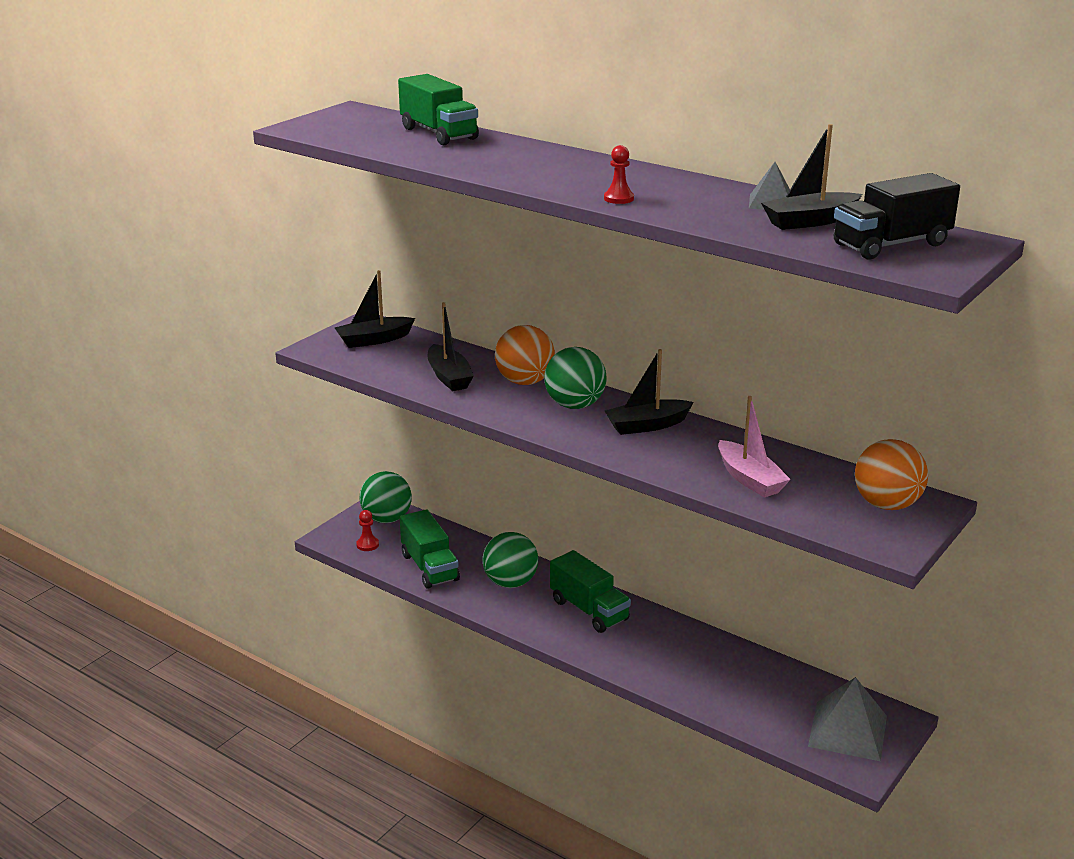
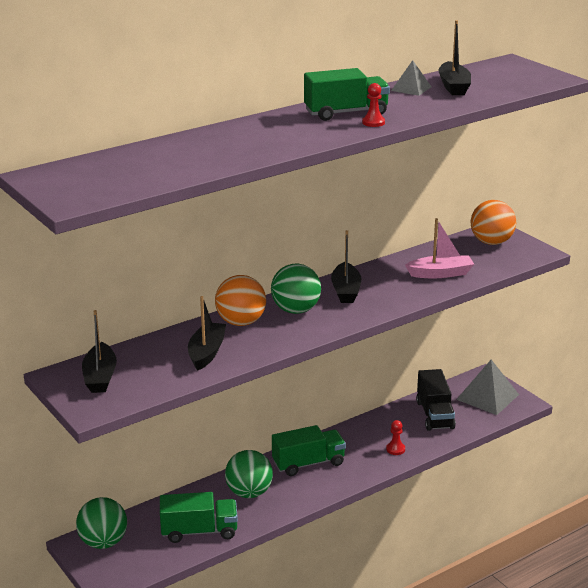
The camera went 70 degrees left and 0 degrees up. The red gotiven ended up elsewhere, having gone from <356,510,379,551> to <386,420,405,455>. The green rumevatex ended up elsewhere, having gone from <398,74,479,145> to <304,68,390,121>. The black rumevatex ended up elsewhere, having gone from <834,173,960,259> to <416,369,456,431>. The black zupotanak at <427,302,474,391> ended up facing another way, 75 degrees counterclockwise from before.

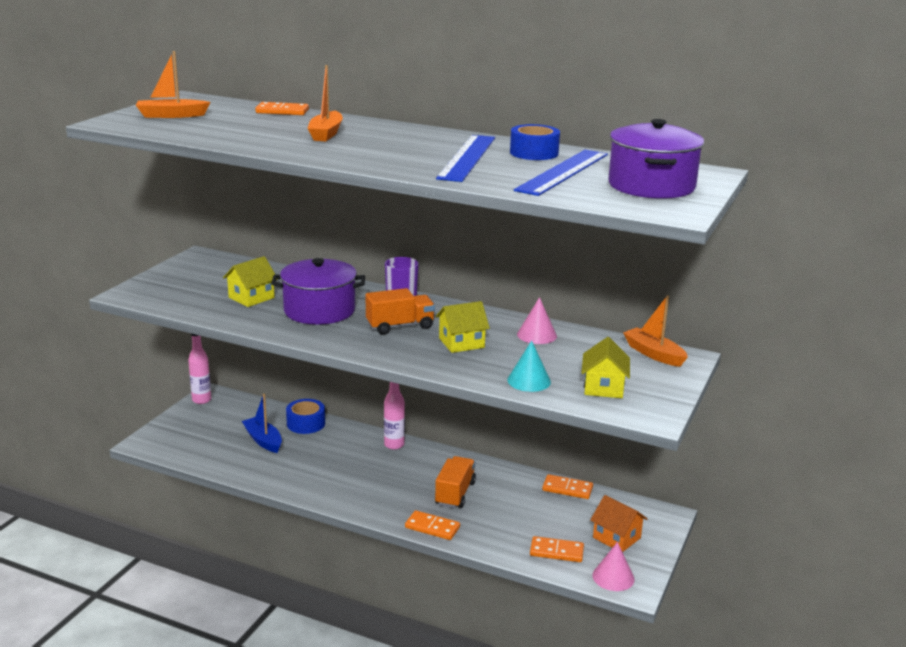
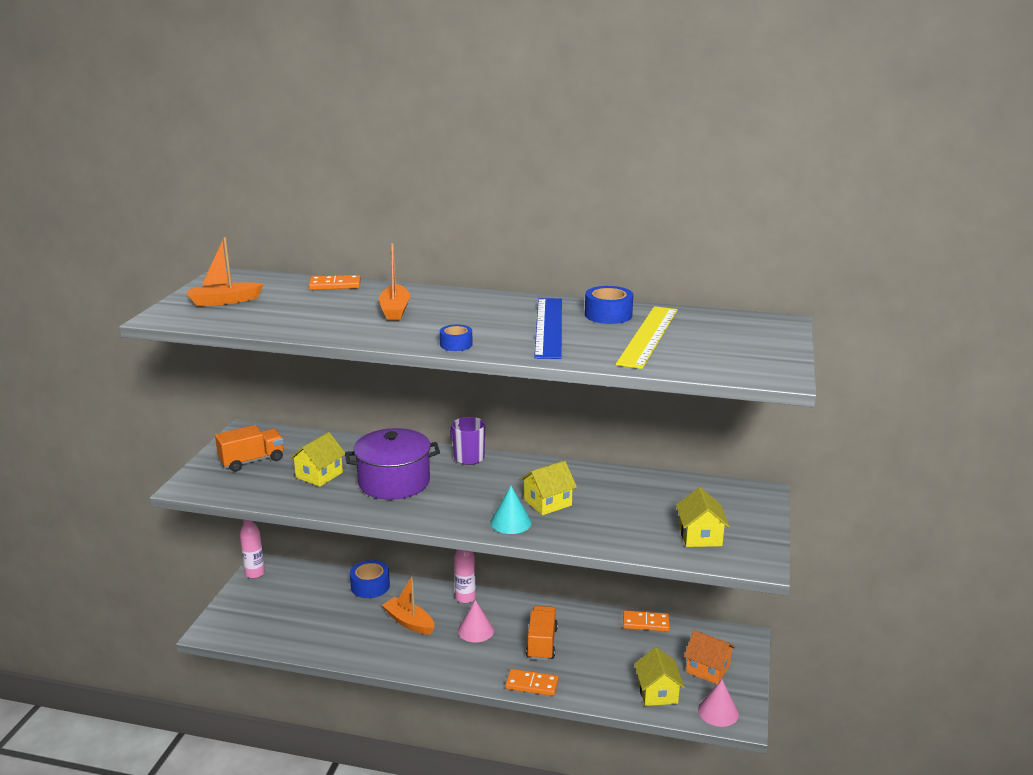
The camera went 10 degrees left and 0 degrees up. The second view lost the blue zupotanak at <242,394,282,453>. The second view lost the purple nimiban at <608,119,704,199>. The second view gained the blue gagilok at <440,325,473,351>. The orange rumevatex ended up elsewhere, having gone from <366,288,435,334> to <215,425,284,472>. The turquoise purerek ended up elsewhere, having gone from <507,340,551,392> to <490,486,532,534>. The pink purerek ended up elsewhere, having gone from <517,297,557,344> to <458,600,494,643>. The orange zupotanak ended up elsewhere, having gone from <623,296,688,367> to <382,577,435,635>. Where the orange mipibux stood at <530,536,584,562>, the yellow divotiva came to stand at <634,647,685,706>. What was the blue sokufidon at <514,150,608,196> turned into the yellow sokufidon at <616,306,678,369>.

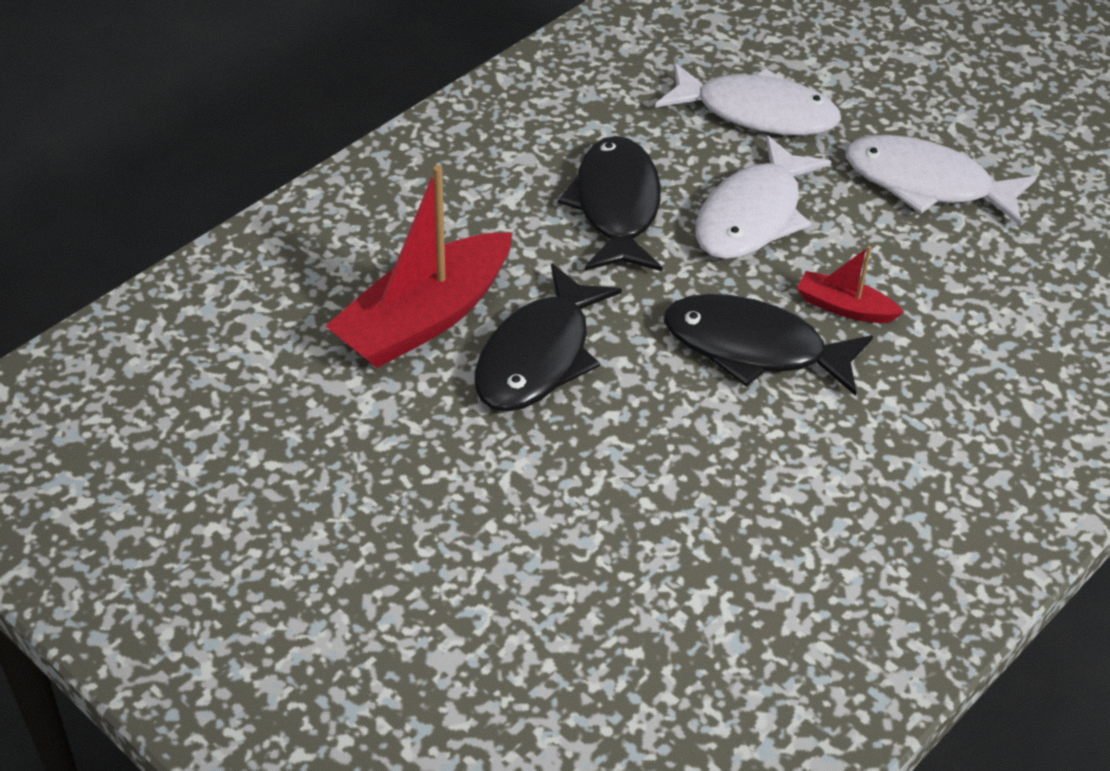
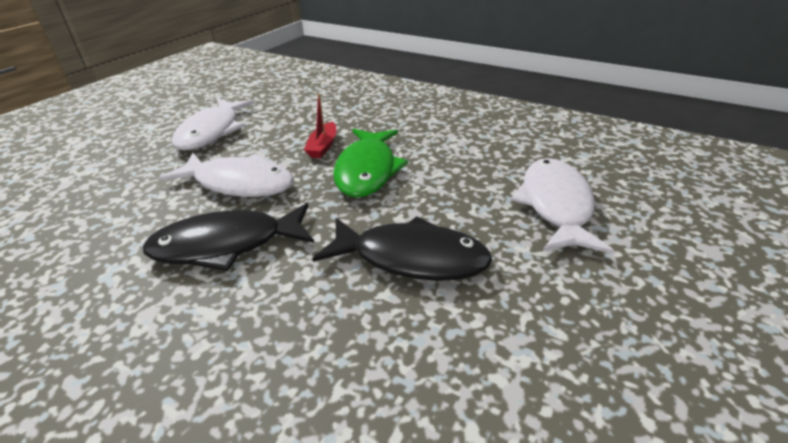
The camera went 100 degrees left and 10 degrees down. The second view lost the red zupotanak at <326,165,513,368>. The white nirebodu ended up elsewhere, having gone from <655,62,841,136> to <511,158,614,254>. What was the black nirebodu at <664,294,873,396> turned into the green nirebodu at <333,129,408,197>.

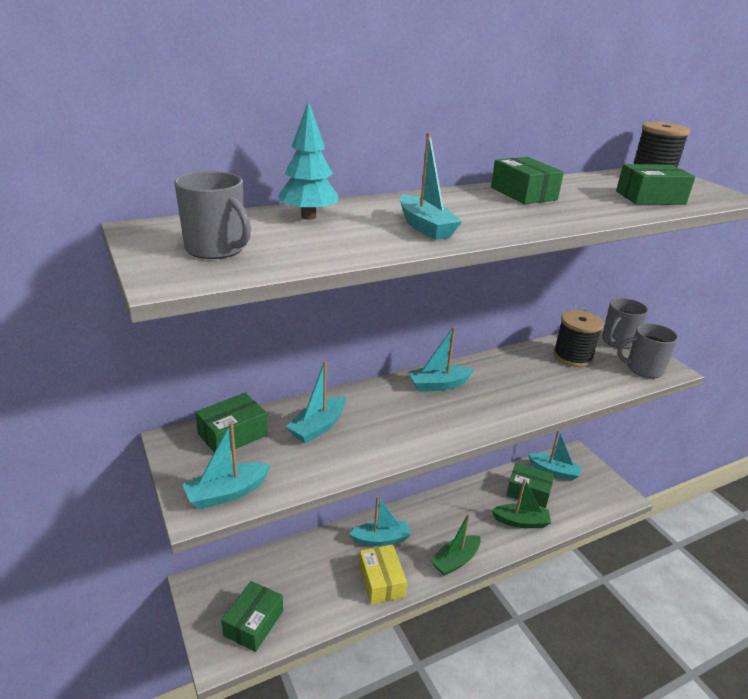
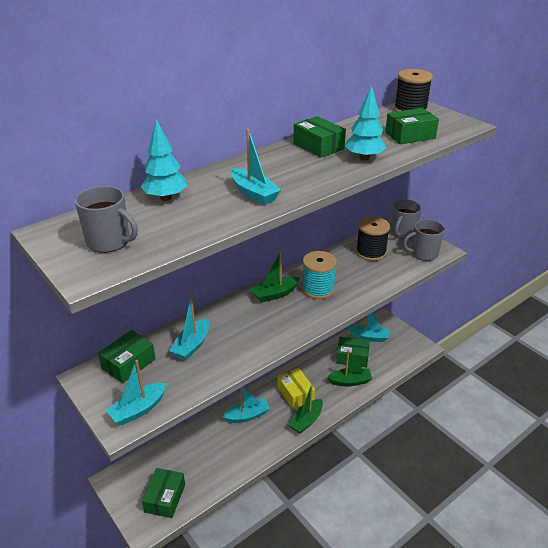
The camera went 10 degrees left and 5 degrees up. The second view gained the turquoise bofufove at <302,251,337,299>. The second view gained the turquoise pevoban at <345,85,387,161>. The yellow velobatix ended up elsewhere, having gone from <359,545,407,605> to <277,368,315,409>. What was the turquoise zupotanak at <408,326,474,392> turned into the green zupotanak at <251,250,300,303>.

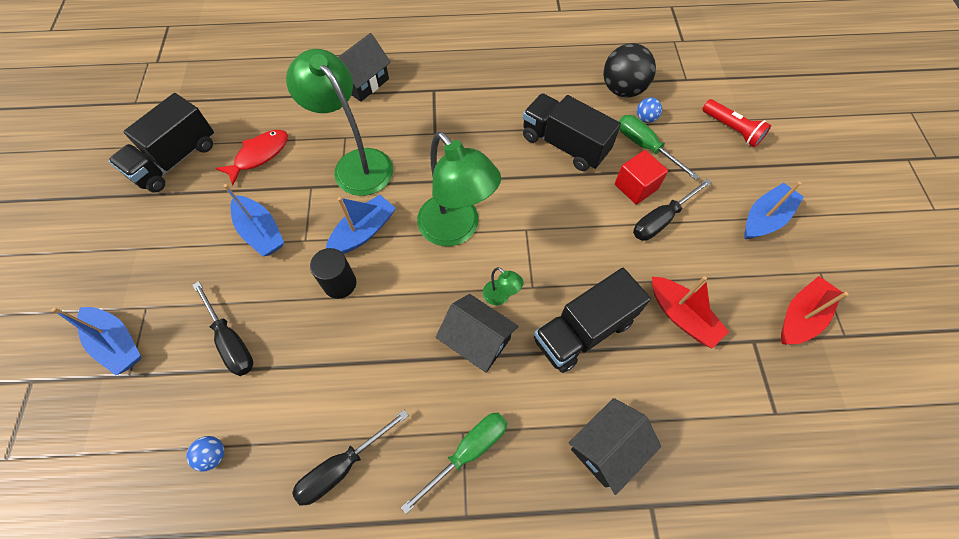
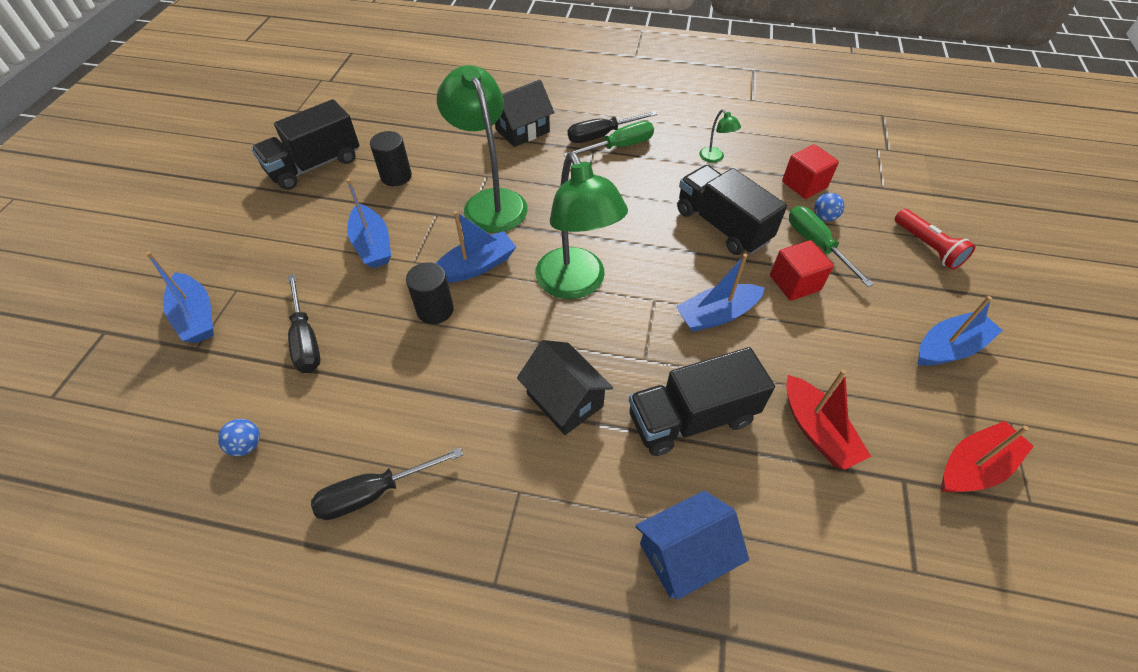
The camera went 15 degrees right and 10 degrees down. The second view gained the blue zupotanak at <676,254,765,332>. The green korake ended up elsewhere, having gone from <401,412,507,514> to <564,121,654,157>. The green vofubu ended up elsewhere, having gone from <483,267,524,305> to <699,109,741,163>. The black korake ended up elsewhere, having gone from <633,179,712,241> to <568,111,658,143>. Where the red nirebodu stood at <215,130,288,185>, the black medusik came to stand at <370,131,412,186>. Where the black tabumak stood at <603,43,656,97>, the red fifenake came to stand at <782,144,839,199>. What was the black divotiva at <568,398,661,495> turned into the blue divotiva at <635,491,749,600>.

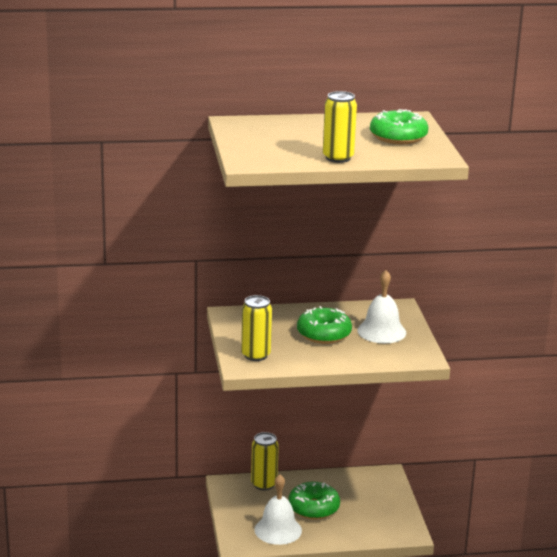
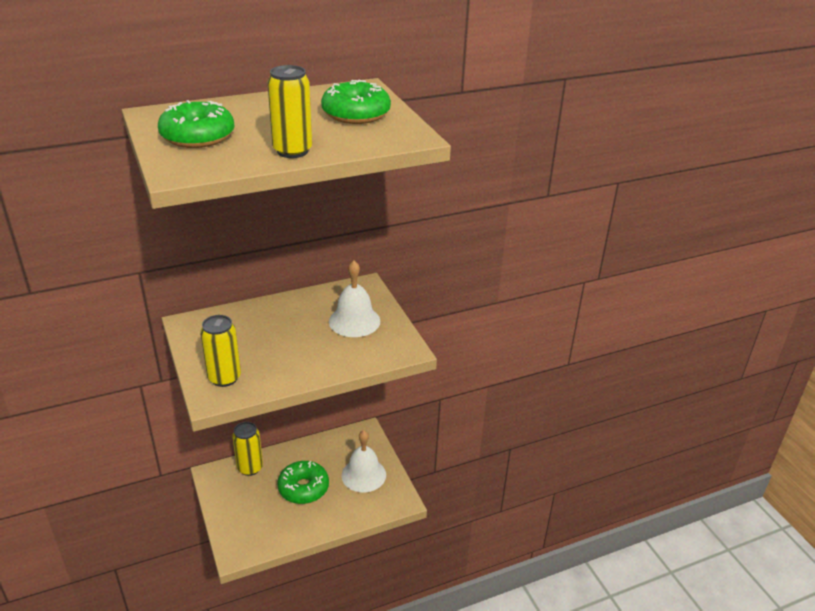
The camera went 15 degrees left and 10 degrees up. The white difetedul ended up elsewhere, having gone from <254,475,302,545> to <341,430,386,492>. The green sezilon ended up elsewhere, having gone from <297,306,352,344> to <158,100,235,148>.

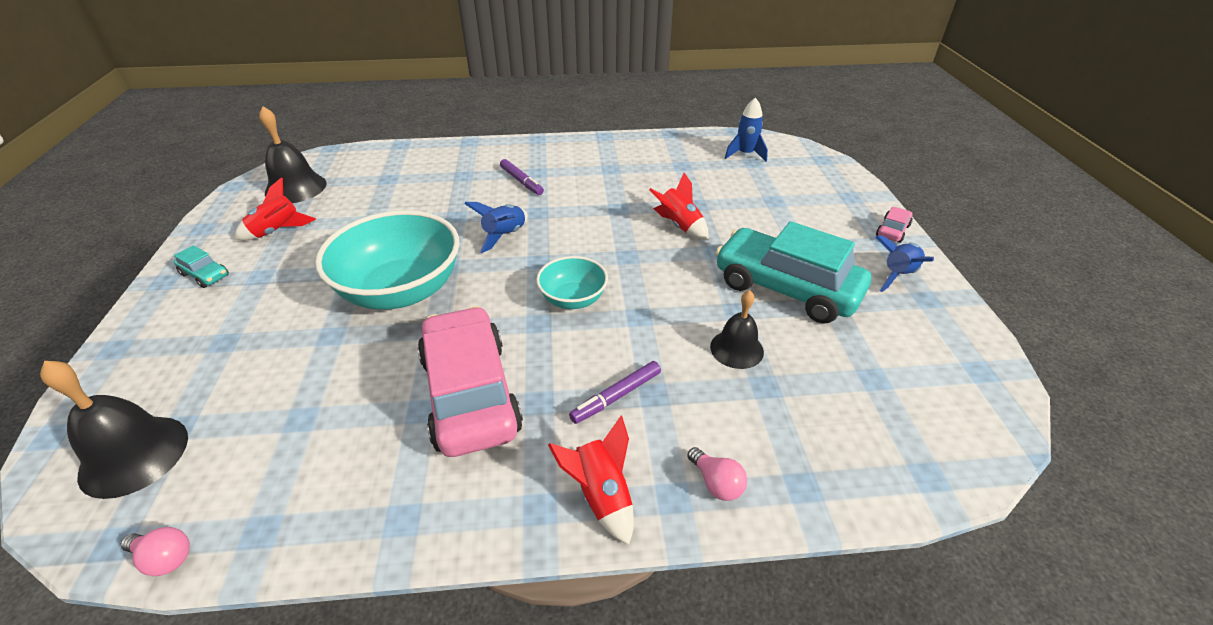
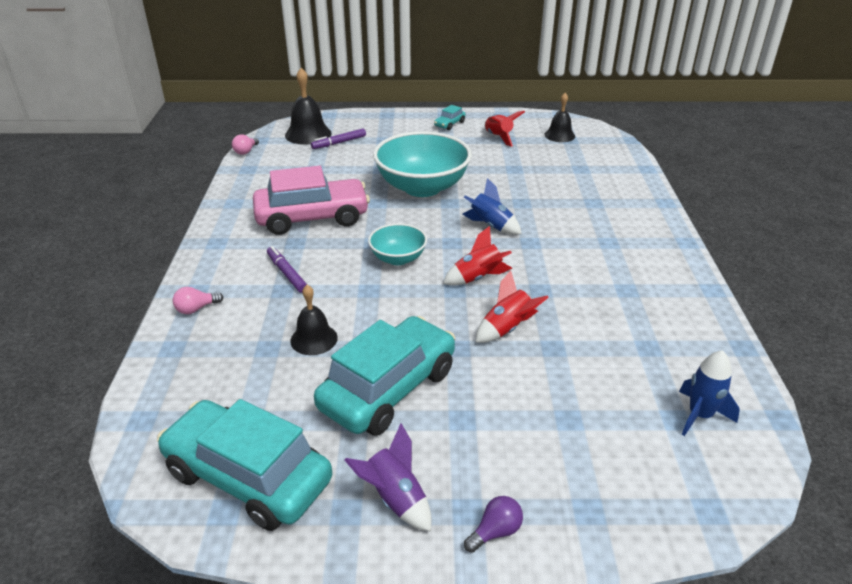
The camera went 95 degrees right and 5 degrees down. The second view gained the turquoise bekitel at <157,399,332,531>. The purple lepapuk ended up elsewhere, having gone from <500,159,544,195> to <311,128,366,149>. The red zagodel ended up elsewhere, having gone from <548,416,634,545> to <443,226,513,286>. Where the pink bekitel stood at <876,207,913,243>, the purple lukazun came to stand at <464,496,523,553>. What was the blue zagodel at <876,235,934,292> turned into the purple zagodel at <345,423,432,532>. The size of the black difetedul at <259,106,327,203> changed by a factor of 0.66.

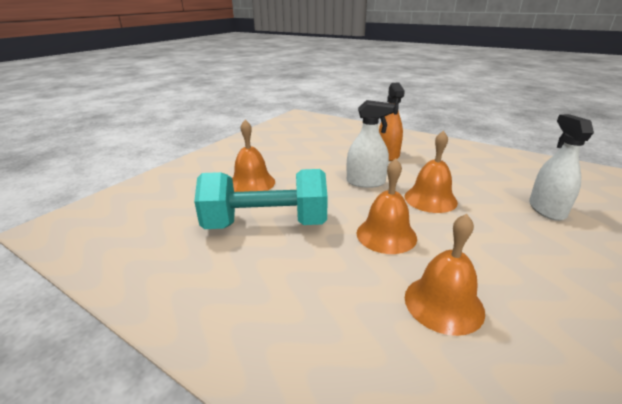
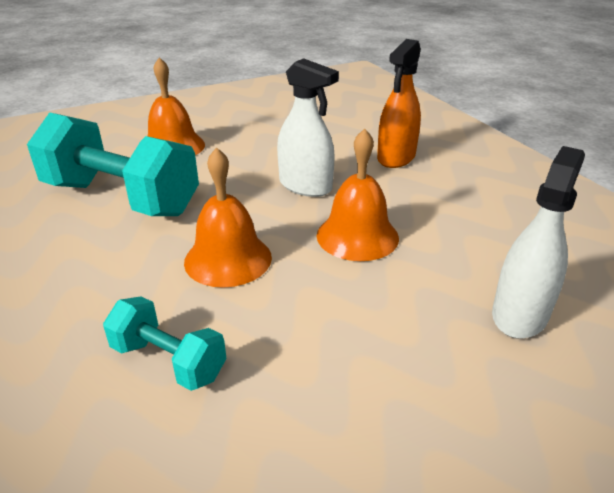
The camera went 30 degrees right and 5 degrees up. Where the orange difetedul stood at <405,214,485,336>, the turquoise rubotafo came to stand at <103,296,227,391>.

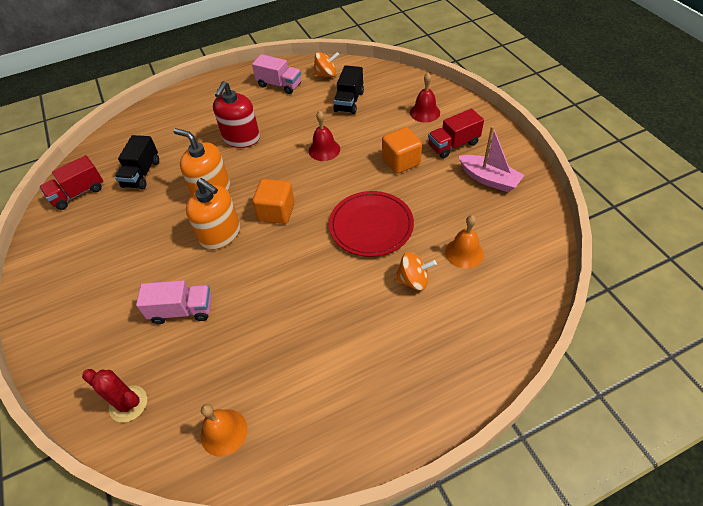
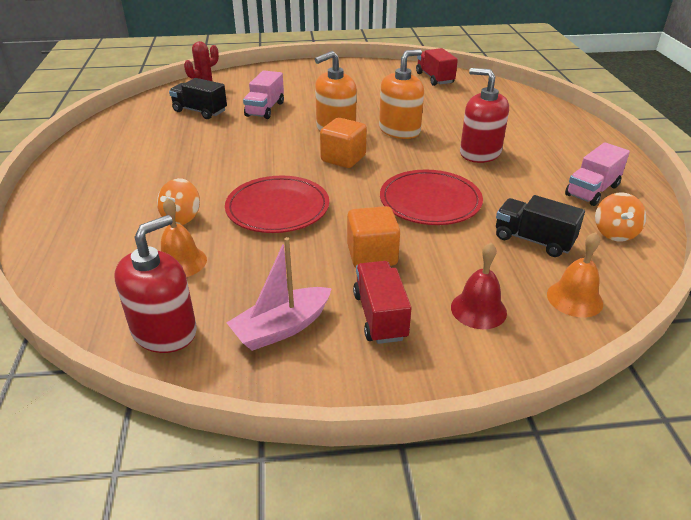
The camera went 105 degrees right and 15 degrees down. The second view gained the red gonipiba at <114,215,197,353>. The black rumevatex ended up elsewhere, having gone from <115,135,159,190> to <169,78,227,119>. The orange difetedul ended up elsewhere, having gone from <201,404,247,457> to <547,232,603,318>. Where the red difetedul stood at <309,111,340,161>, the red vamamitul came to stand at <380,170,483,225>.

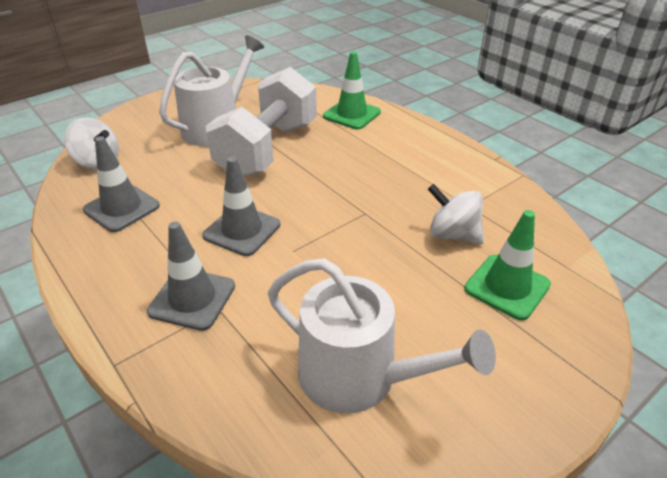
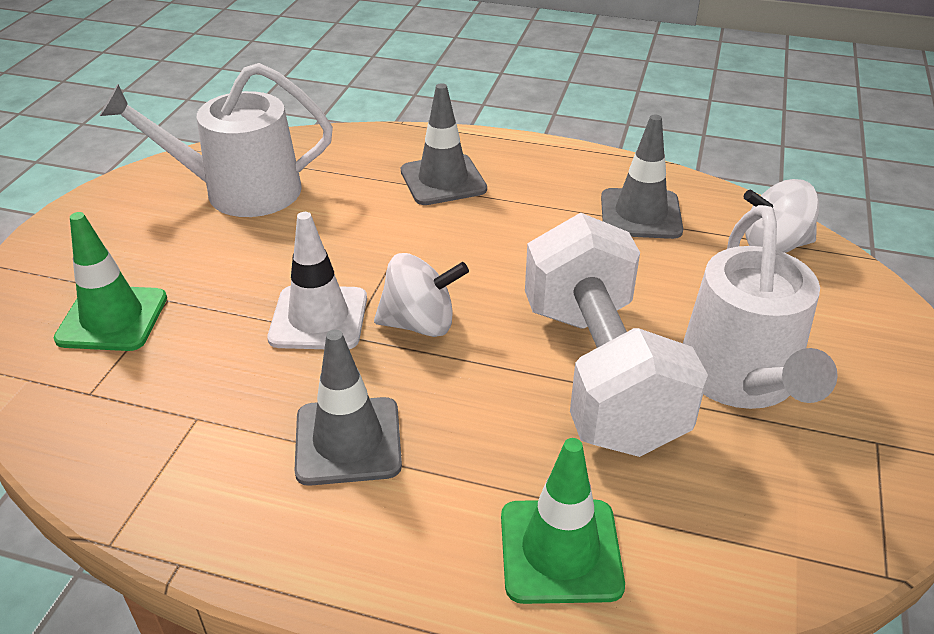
The camera went 145 degrees right and 0 degrees up. The second view gained the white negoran at <267,212,367,349>. The grey negoran ended up elsewhere, having gone from <202,157,280,256> to <294,329,402,486>. The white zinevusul ended up elsewhere, having gone from <428,184,484,245> to <374,253,469,337>.

